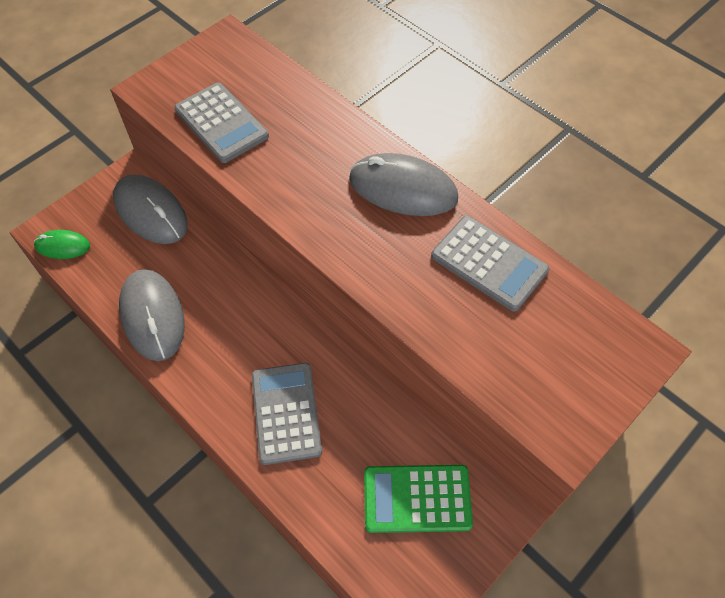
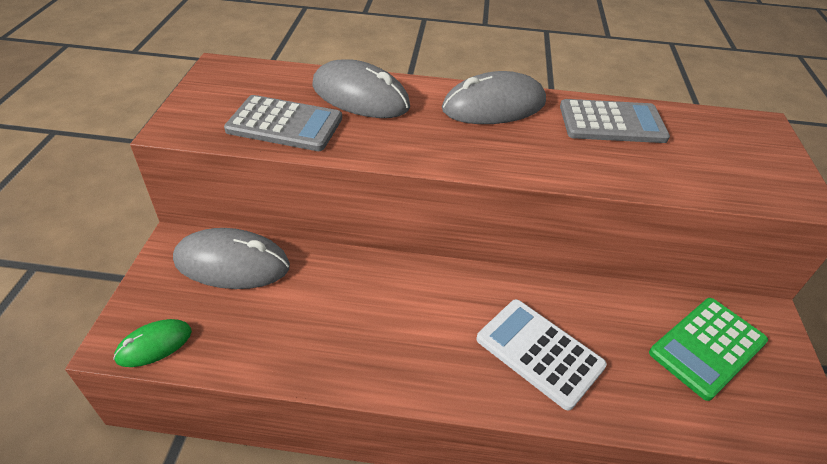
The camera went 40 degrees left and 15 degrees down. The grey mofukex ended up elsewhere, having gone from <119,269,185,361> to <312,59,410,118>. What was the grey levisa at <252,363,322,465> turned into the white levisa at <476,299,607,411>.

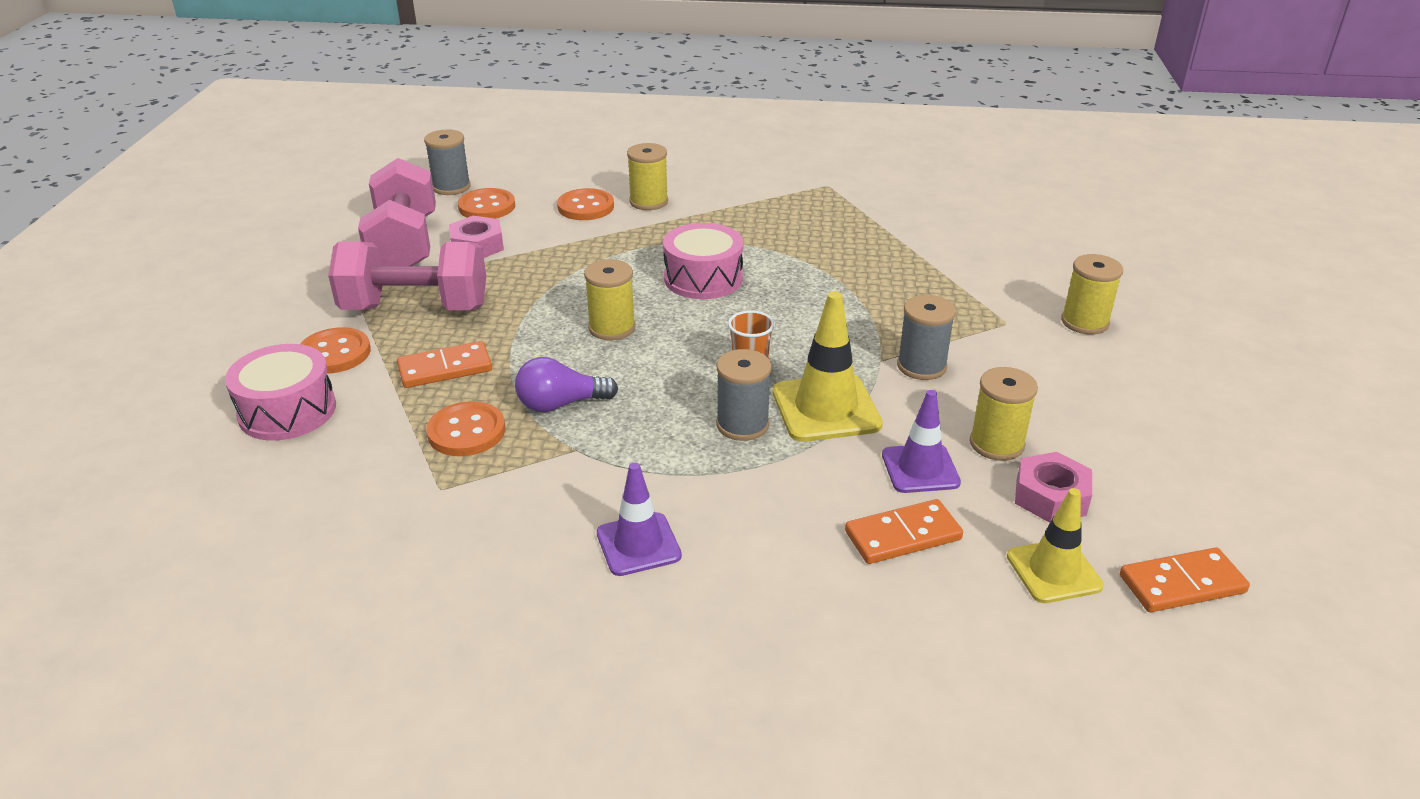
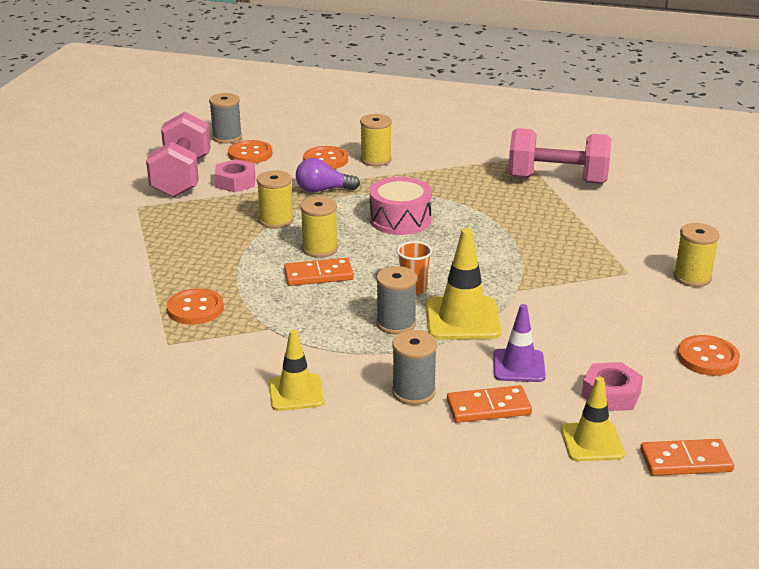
The camera went 10 degrees right and 5 degrees down. The second view lost the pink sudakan at <225,344,336,441>. The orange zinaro ended up elsewhere, having gone from <300,327,371,374> to <677,335,740,376>. The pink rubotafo ended up elsewhere, having gone from <328,241,486,310> to <508,128,611,184>. The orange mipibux ended up elsewhere, having gone from <397,341,492,388> to <284,258,354,286>. The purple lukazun ended up elsewhere, having gone from <515,357,618,412> to <296,158,360,193>. The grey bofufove ended up elsewhere, having gone from <897,295,956,380> to <392,330,437,405>. The yellow bofufove ended up elsewhere, having gone from <970,367,1038,461> to <257,170,294,229>. What was the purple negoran at <597,462,682,576> turned into the yellow negoran at <269,329,324,411>.

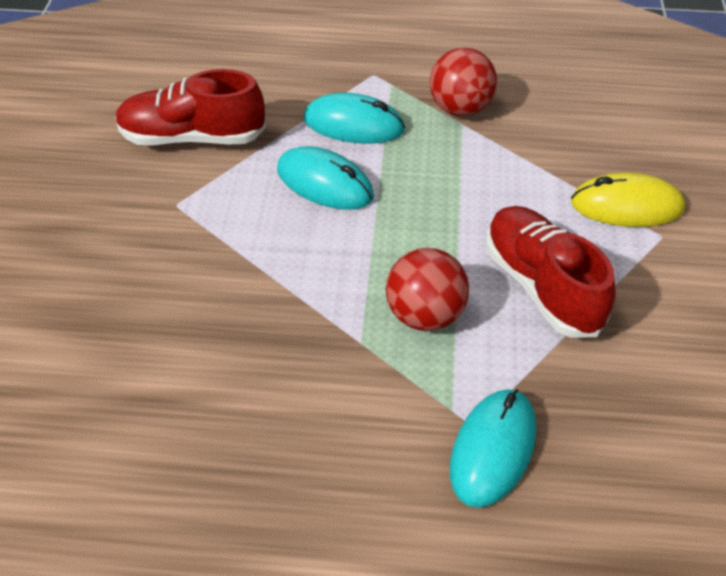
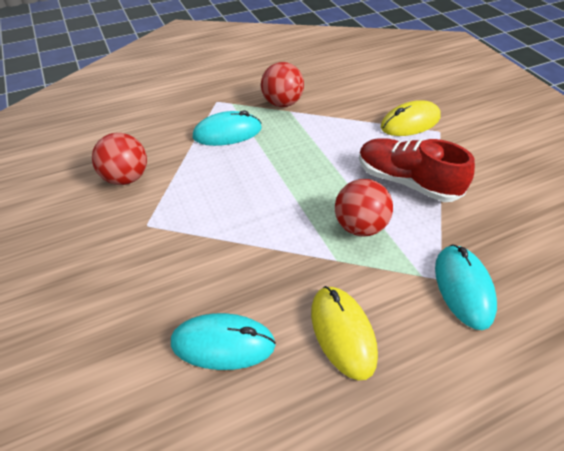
The camera went 30 degrees left and 0 degrees up. The second view gained the yellow mofukex at <311,286,378,381>. The turquoise mofukex ended up elsewhere, having gone from <277,146,374,210> to <171,313,276,370>. Where the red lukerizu stood at <115,69,266,146>, the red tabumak came to stand at <92,133,147,185>.

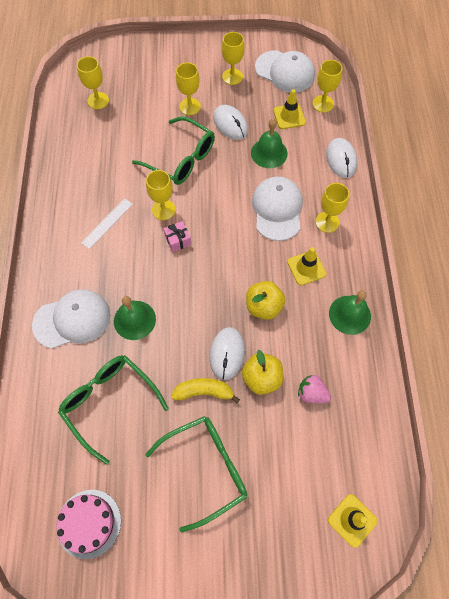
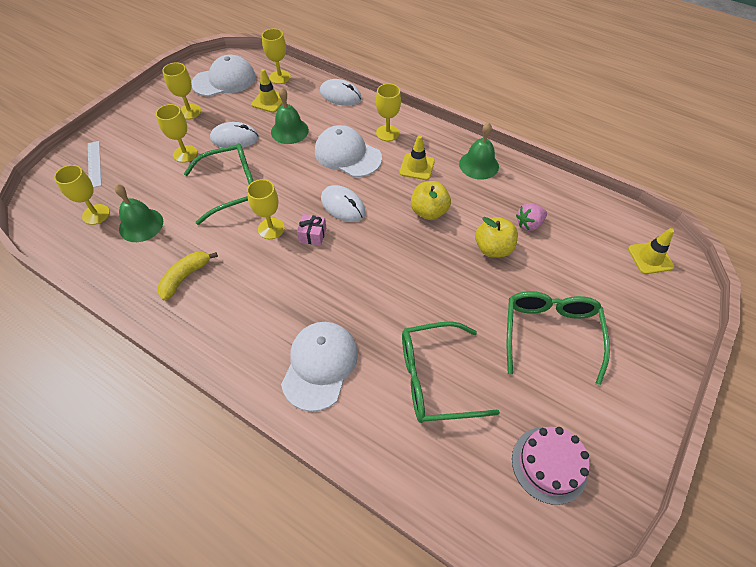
The camera went 55 degrees left and 10 degrees down. The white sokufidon ended up elsewhere, having gone from <81,198,133,249> to <88,141,101,188>. The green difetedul ended up elsewhere, having gone from <114,296,156,340> to <115,184,163,242>. The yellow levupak ended up elsewhere, having gone from <171,378,240,403> to <158,252,218,301>. The white mofukex ended up elsewhere, having gone from <210,327,245,380> to <321,185,366,222>.

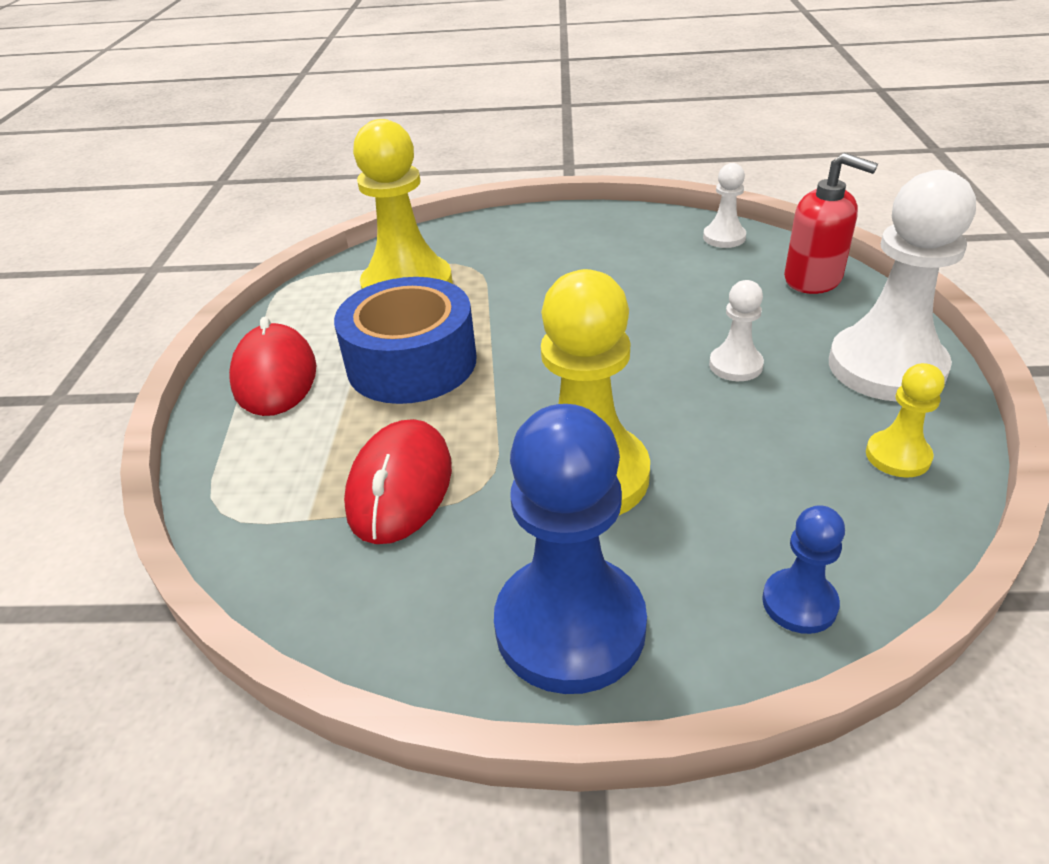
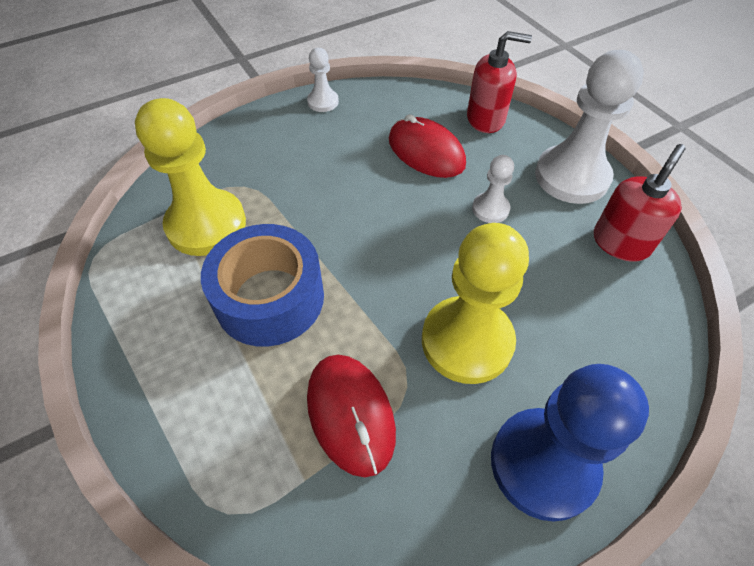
The camera went 35 degrees left and 15 degrees up. The second view lost the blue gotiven at <762,505,845,634>. The red mofukex ended up elsewhere, having gone from <229,317,317,416> to <389,114,466,178>. The white gotiven ended up elsewhere, having gone from <703,163,746,248> to <307,48,339,112>. Where the yellow gotiven stood at <866,363,945,478>, the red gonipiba came to stand at <594,144,686,262>.

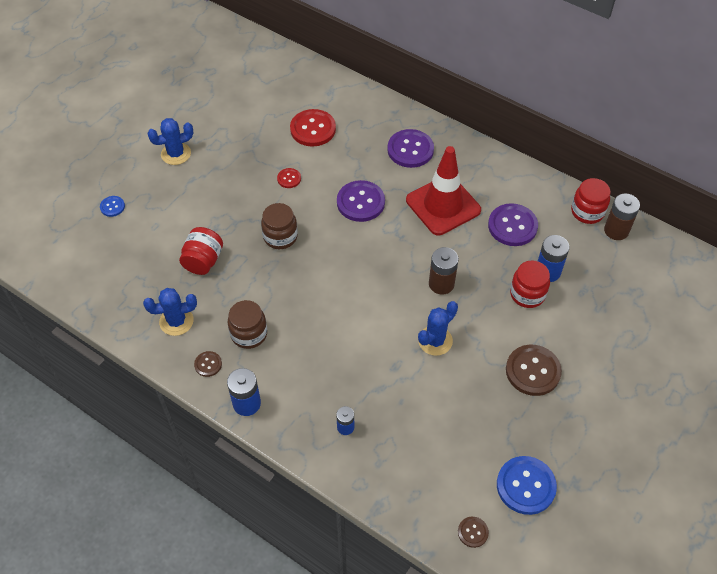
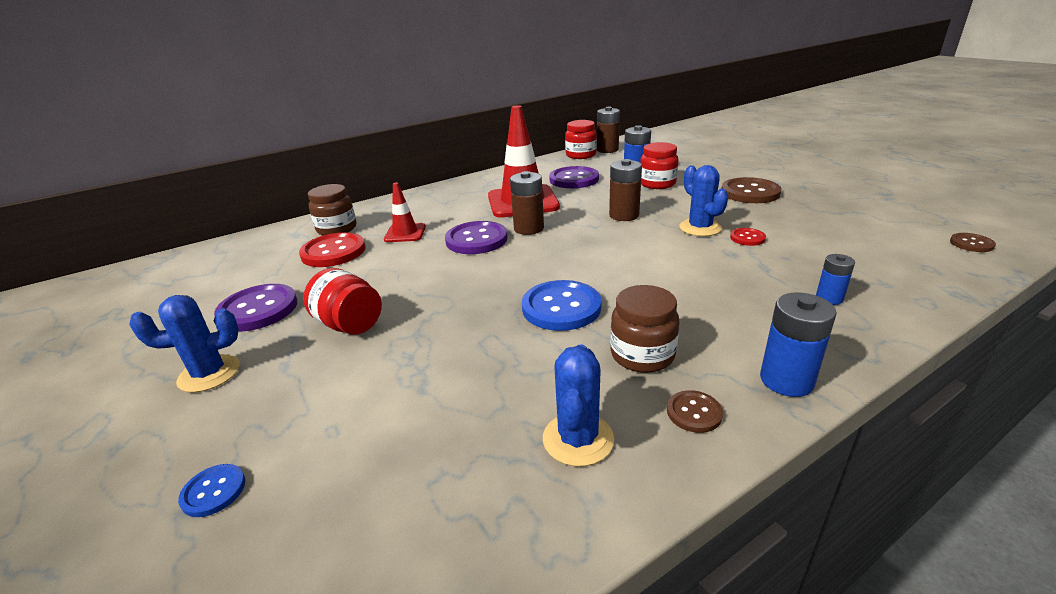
The camera went 65 degrees left and 25 degrees down. The second view gained the red negoran at <384,182,426,242>. The second view gained the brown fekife at <510,171,544,235>. The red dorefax ended up elsewhere, having gone from <179,227,223,275> to <303,268,382,334>. The brown dorefax ended up elsewhere, having gone from <261,203,298,249> to <308,184,356,236>. The red zinaro ended up elsewhere, having gone from <277,168,301,188> to <730,228,766,246>. The purple zinaro ended up elsewhere, having gone from <387,129,434,168> to <214,284,297,332>. The blue zinaro ended up elsewhere, having gone from <497,456,557,515> to <522,280,601,331>. The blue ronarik at <147,118,193,165> ended up facing another way, 75 degrees clockwise from before.

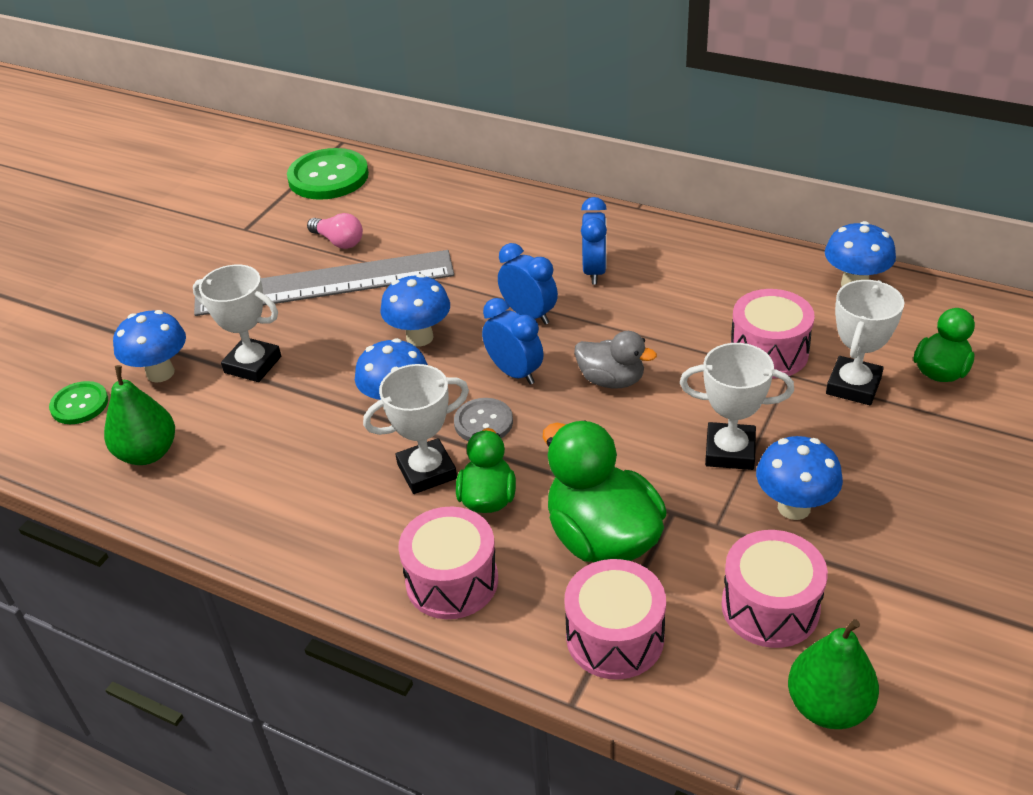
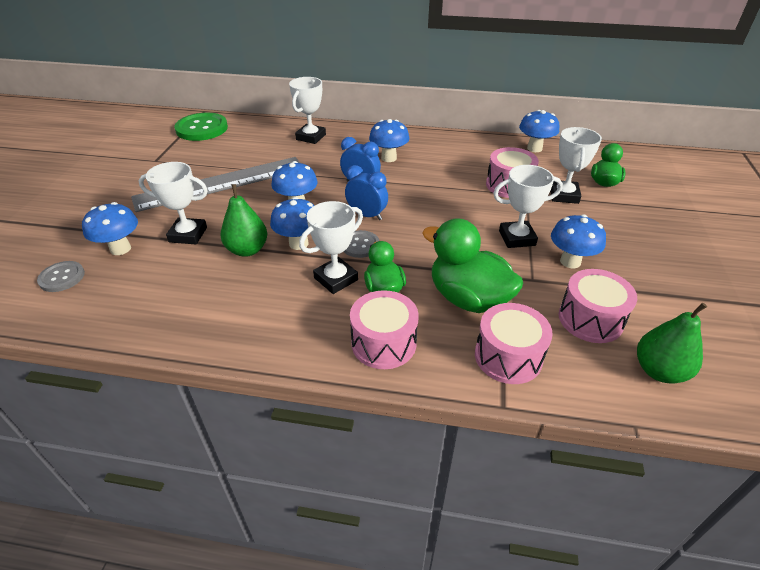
The camera went 20 degrees left and 0 degrees up. The second view lost the pink lukazun at <307,213,363,249>. The second view lost the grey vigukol at <574,331,657,388>. The second view gained the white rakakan at <289,77,326,144>. The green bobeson ended up elsewhere, having gone from <104,365,175,465> to <221,184,267,257>. Where the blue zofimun stood at <581,197,607,285>, the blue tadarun came to stand at <369,119,409,162>. What was the green zinaro at <49,381,108,424> turned into the grey zinaro at <37,261,85,292>.

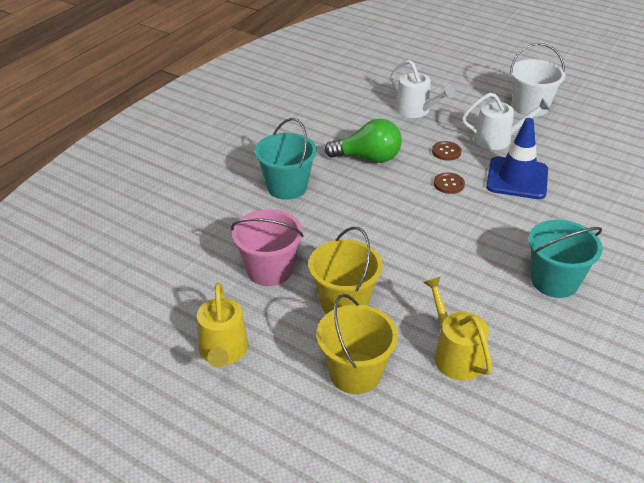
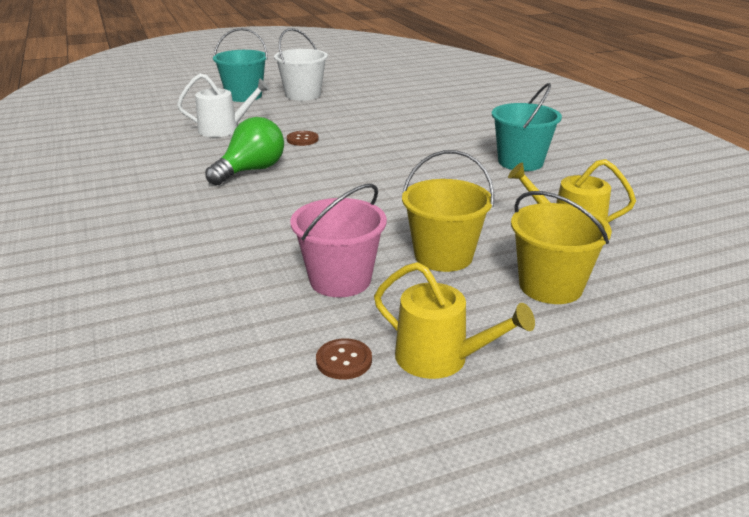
The camera went 55 degrees left and 10 degrees down. The second view lost the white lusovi at <462,93,550,150>. The second view lost the blue negoran at <486,118,548,199>. The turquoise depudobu ended up elsewhere, having gone from <255,118,317,200> to <213,28,268,102>. The brown zinaro ended up elsewhere, having gone from <434,173,465,194> to <316,338,372,380>.

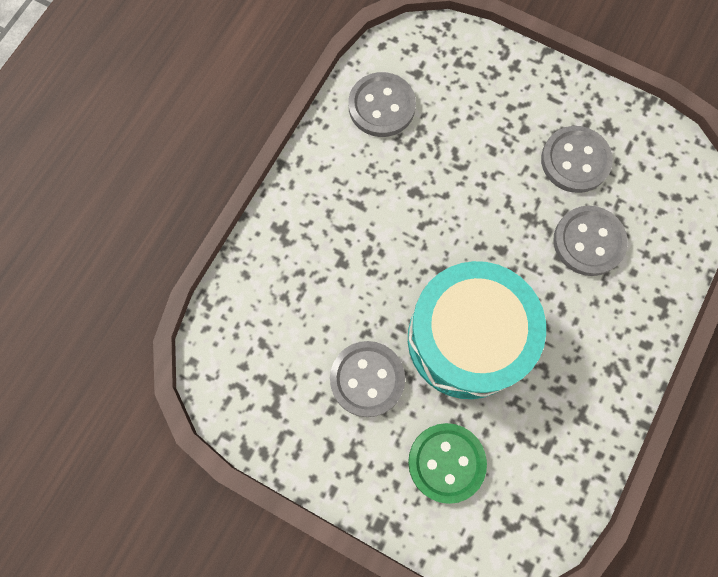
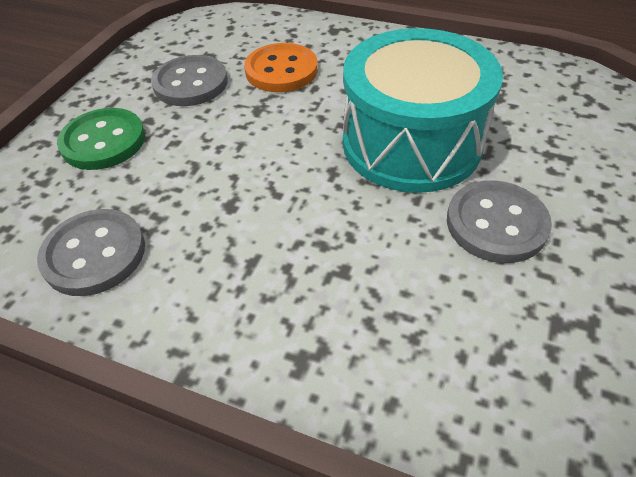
The camera went 95 degrees left and 25 degrees down. The green zinaro ended up elsewhere, having gone from <408,423,487,504> to <57,108,145,170>. What was the grey zinaro at <553,206,628,276> turned into the orange zinaro at <244,43,318,92>.

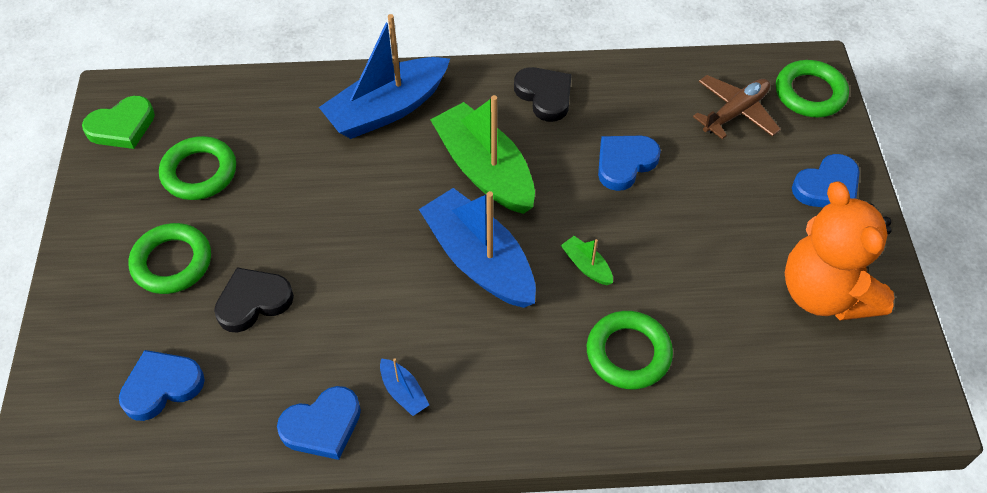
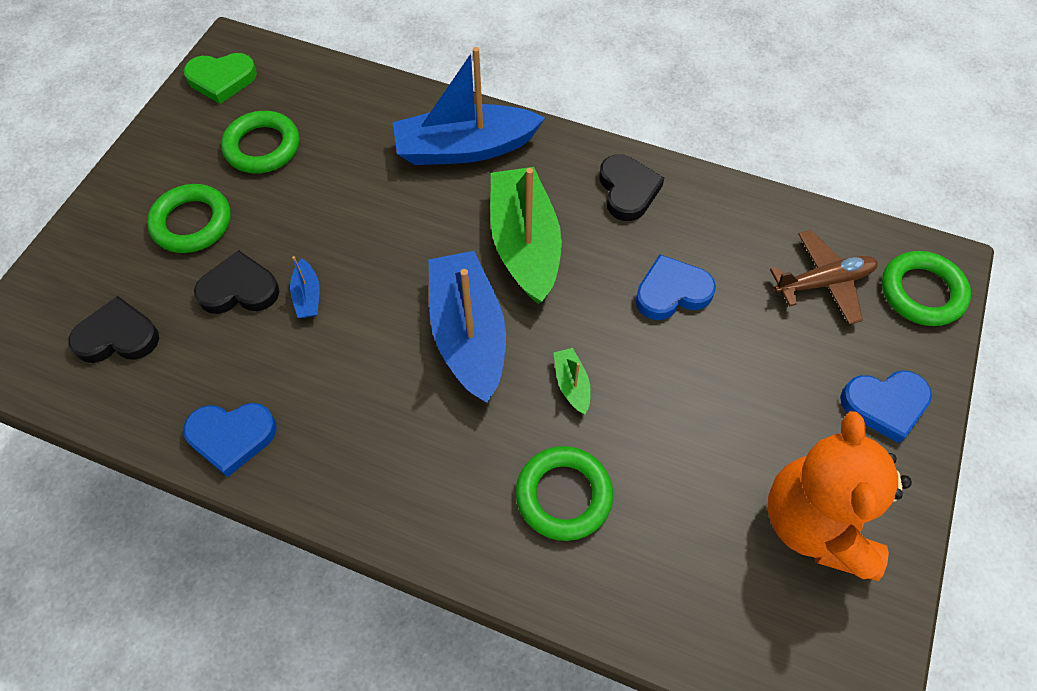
The camera went 25 degrees right and 5 degrees up. The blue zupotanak ended up elsewhere, having gone from <380,358,429,416> to <290,256,320,318>. What was the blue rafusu at <119,350,205,421> turned into the black rafusu at <68,296,159,363>.

